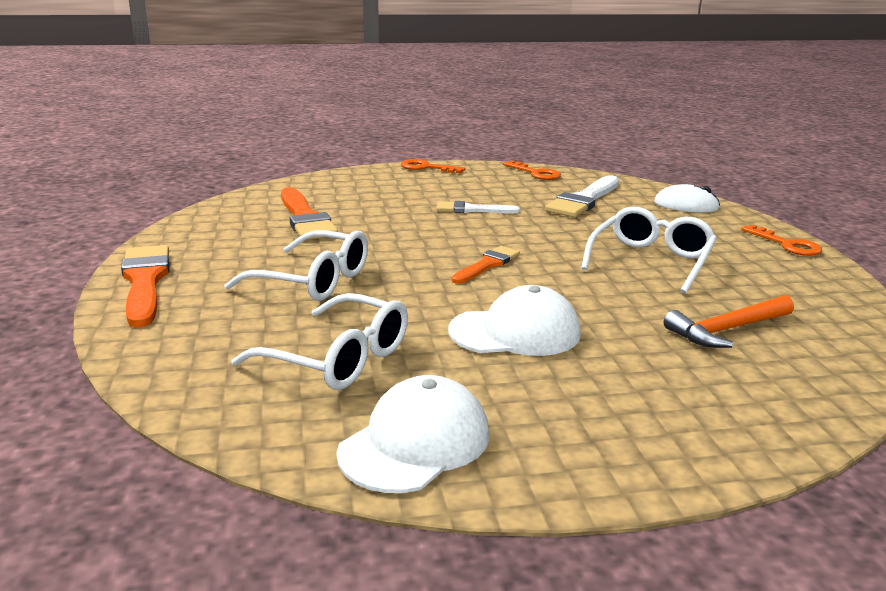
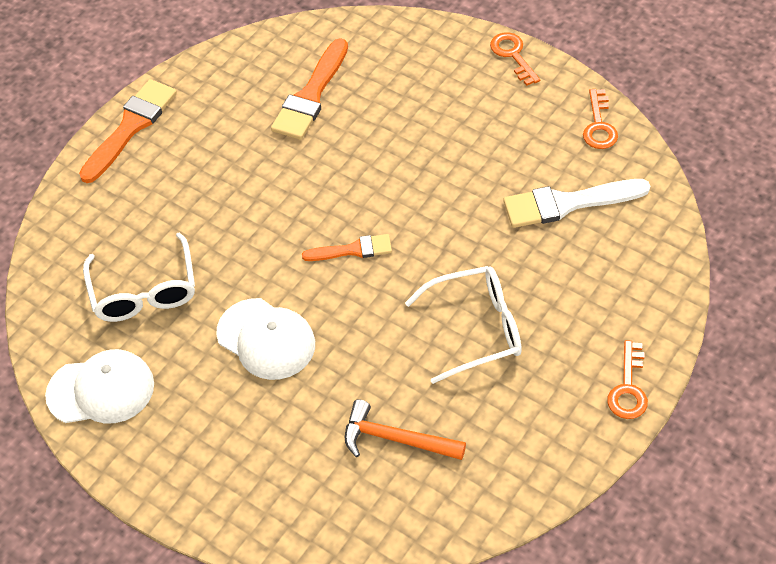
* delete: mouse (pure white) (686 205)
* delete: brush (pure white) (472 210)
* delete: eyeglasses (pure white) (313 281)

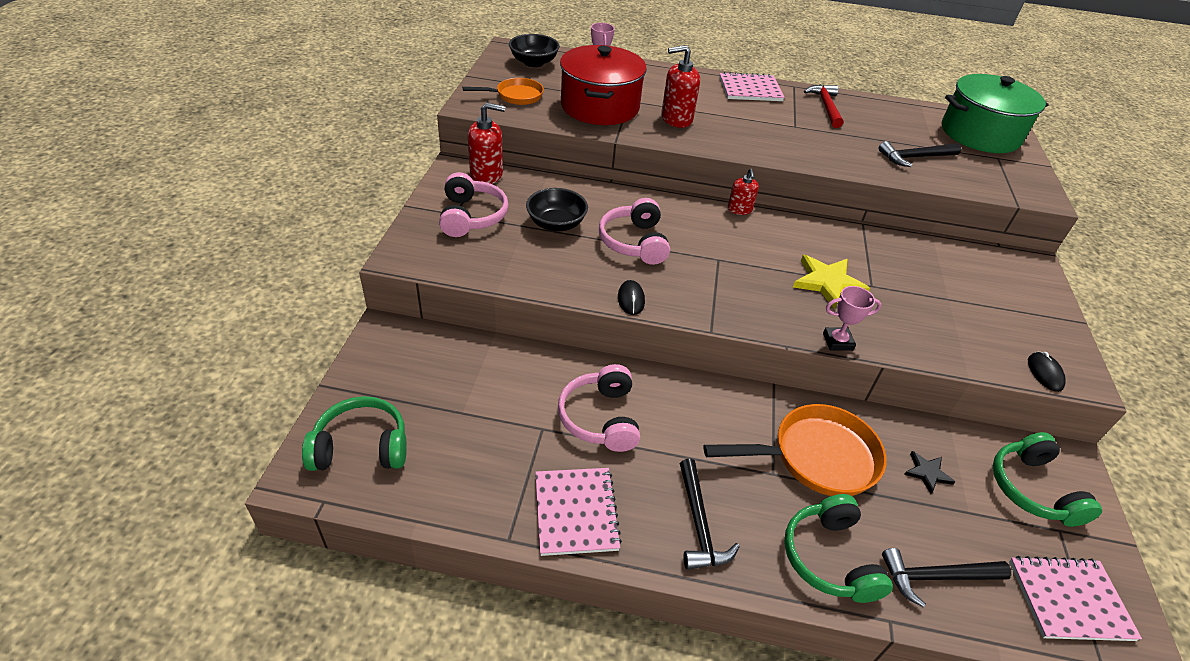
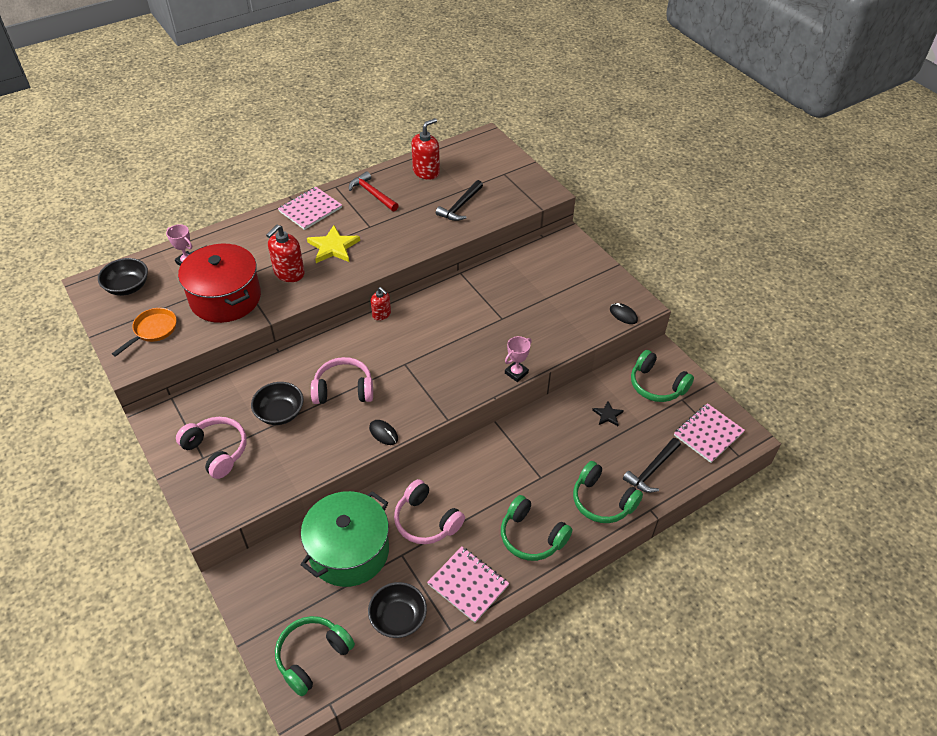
* move: pot (emerald) (980 134) to (349 551)
* move: pump bottle (scarlet) (487 174) to (426 172)
* rotate: over-ear headphones (rose-pink) (634 242) = (343 389) 135 degrees clockwise
* move: five-pointed star (bright yellow) (827 283) to (333 247)
* delete: skillet (orange-coloured) (816 457)
* replace: hammer (ebony) (699 524) to over-ear headphones (emerald) (531 536)
* insert: bowl (ebony) (398 618)

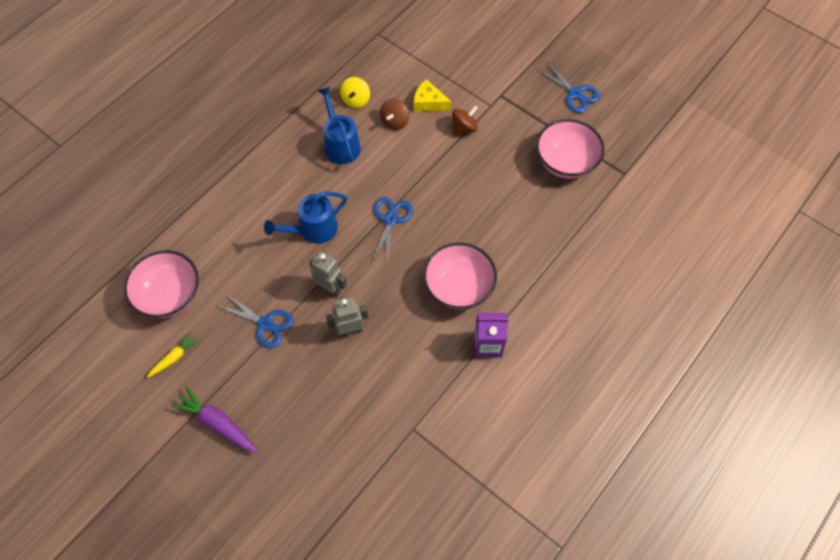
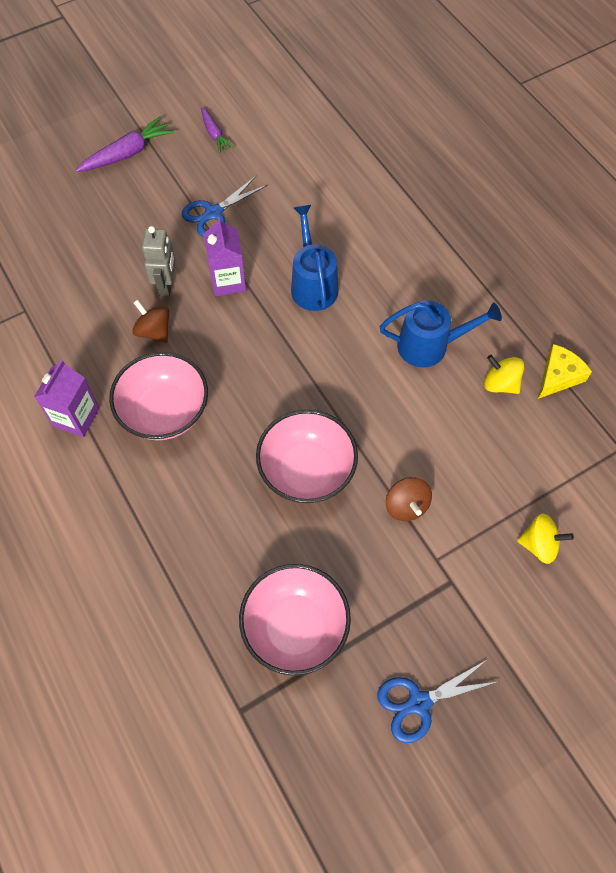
* move: cheese (bright yellow) (429 102) to (558 376)
* move: toy top (dark brown) (395 122) to (154 331)
* delete: scissors (royal blue) (391 219)
* move: bowl (rose-pink) (169 295) to (307 470)
* replace: toy robot (grey) (330 288) to carton (violet) (228 281)
* recolor: carrot (bright yellow) (174 357) to carrot (violet) (214 134)
* insert: toy top (bright yellow) (539 544)

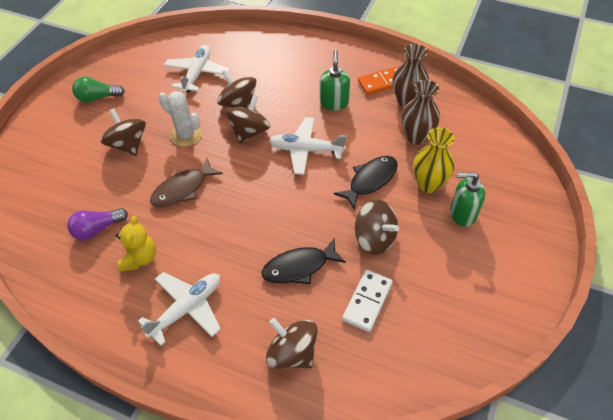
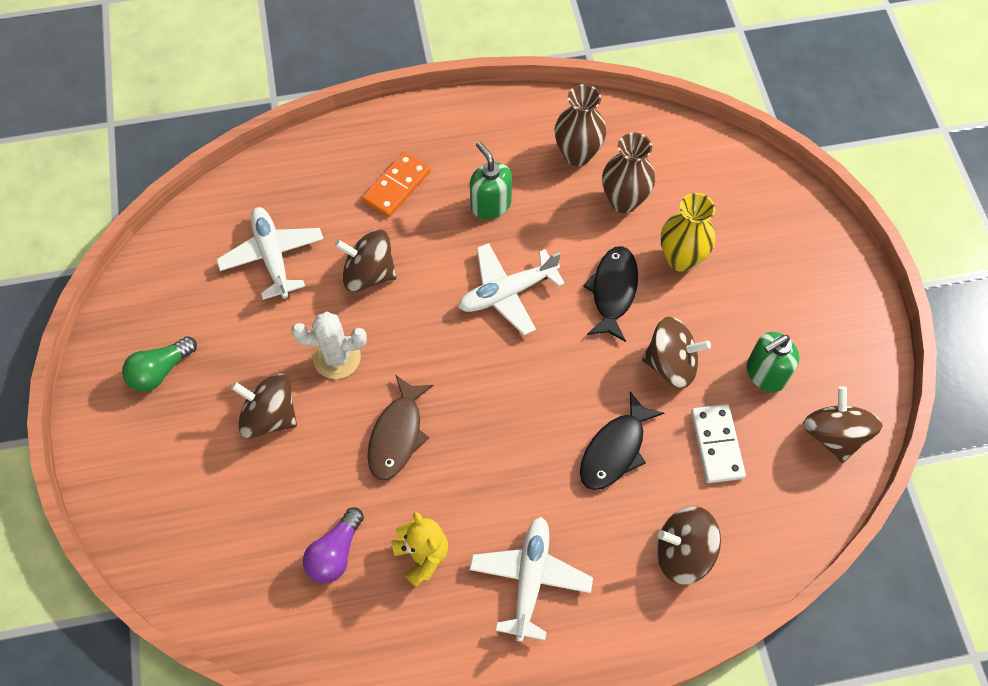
* move: domino tile (orange-coloured) (382 82) to (397 186)
* move: toy top (dark brown) (249 132) to (833 434)
* move: pump bottle (emerald) (462 213) to (765 374)

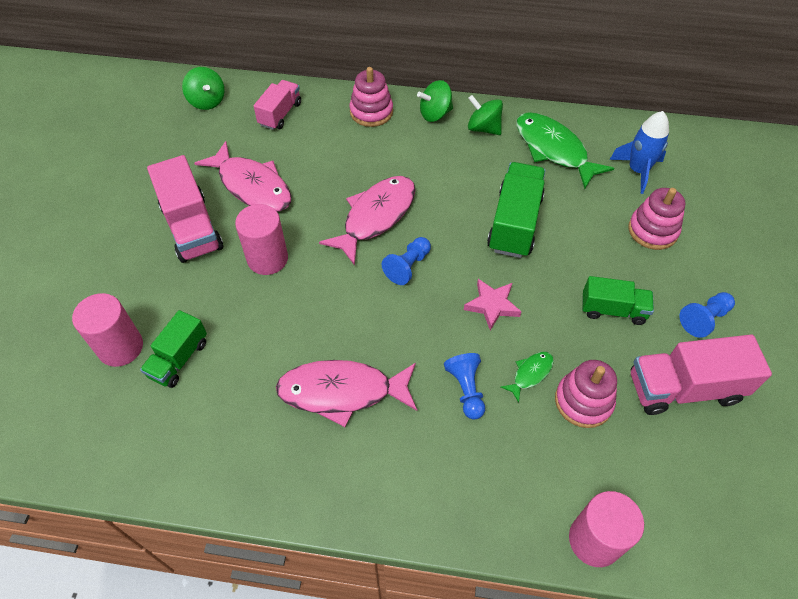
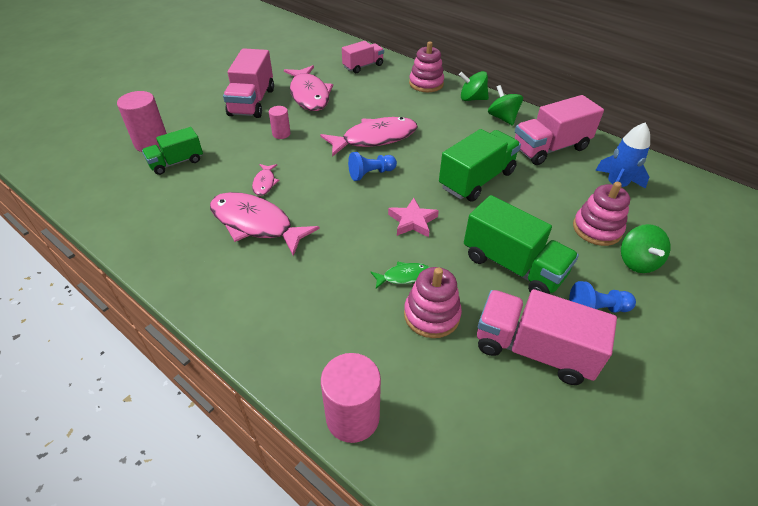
* move: toy top (emerald) (207 101) to (637 262)
* replace: fish (emerald) (553 149) to toy truck (rose-pink) (550 148)
* resize: solid cylinder (rose-pink) (267 259) = (281 134) x0.56
* resize: toy truck (emerald) (613 310) = (513 266) x1.60
* delete: chess pawn (royal blue) (466 390)
* insert: fish (rose-pink) (264 183)

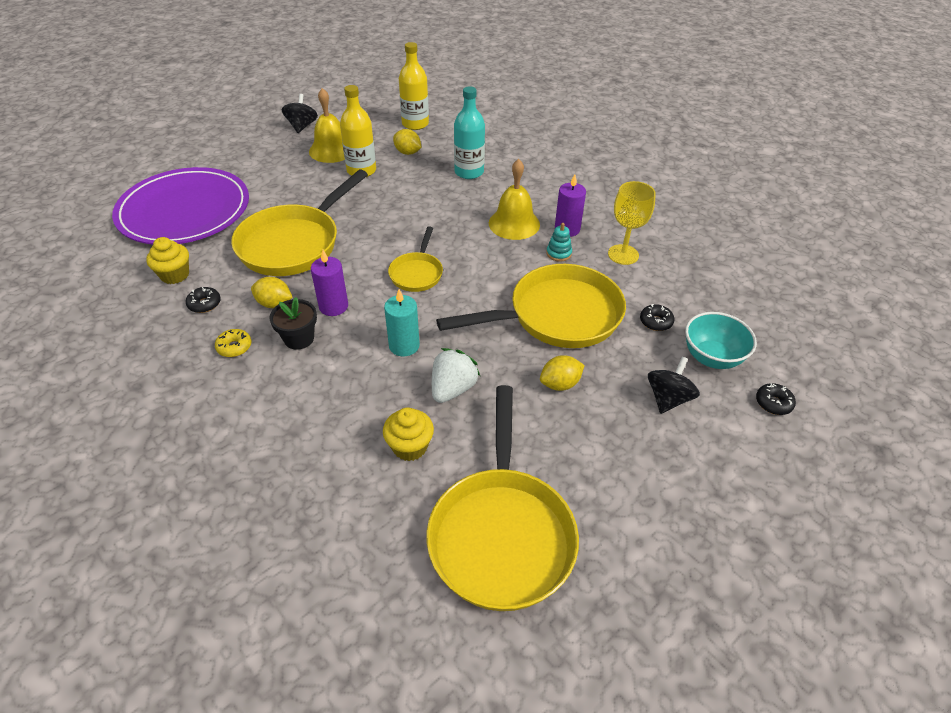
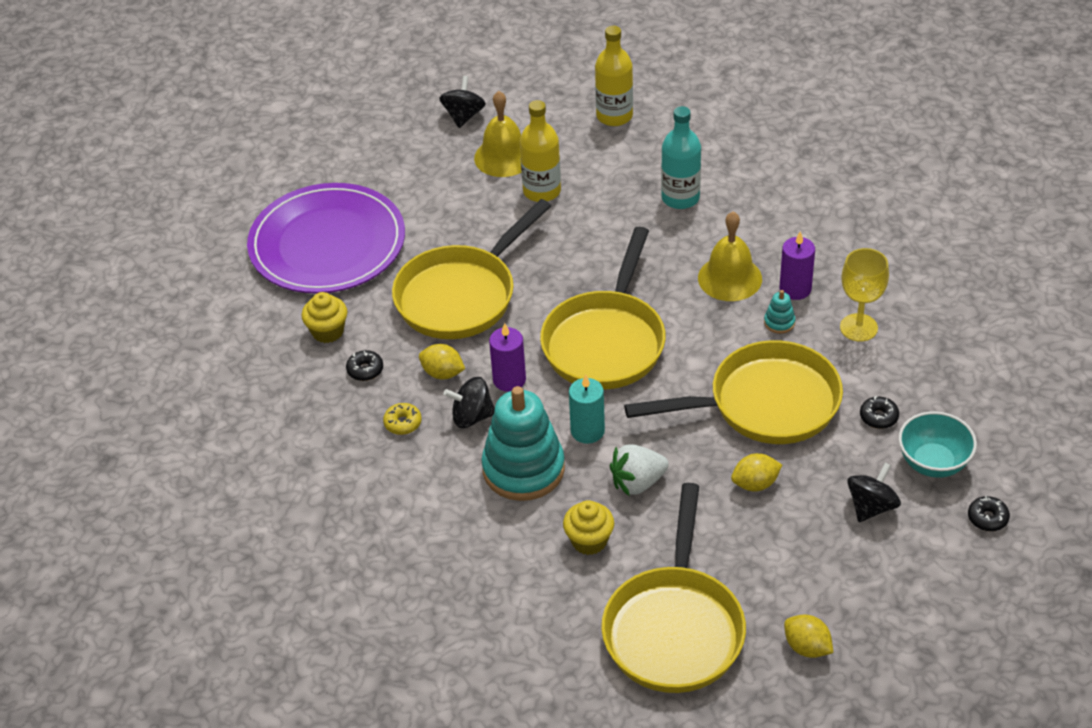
* move: citrus fruit (bright yellow) (407 152) to (807 647)
* resize: skillet (bright yellow) (417 273) = (606 342) x1.95
* replace: plant pot (ebony) (299 338) to toy top (ebony) (472 417)
* rotate: strawberry (pure white) (452 389) = (638 483) 150 degrees counterclockwise
* insert: stacking toy (turquoise) (523 469)

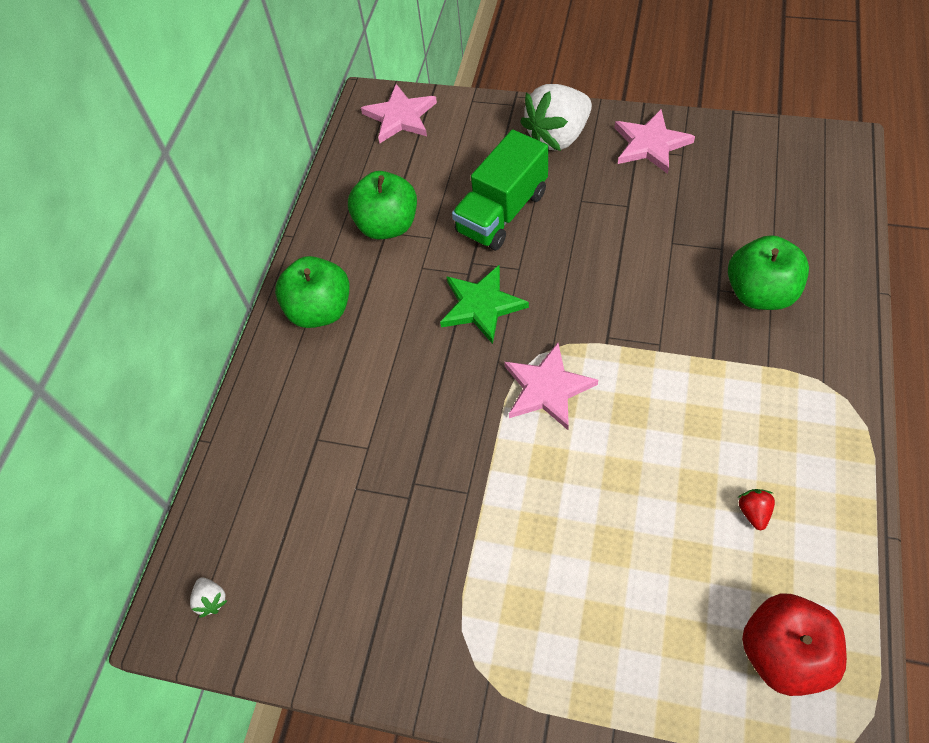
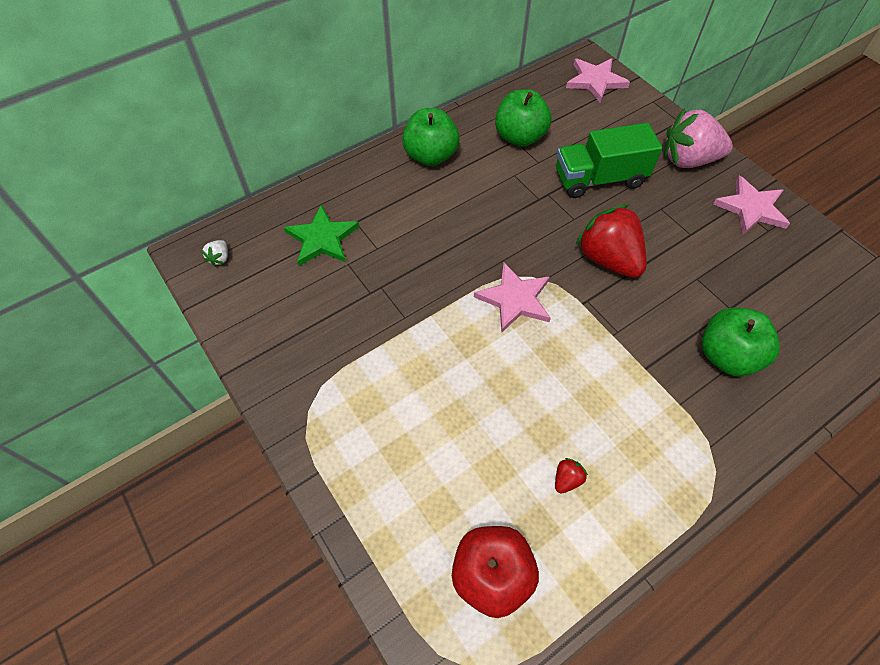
* recolor: strawberry (pure white) (558 137) to strawberry (rose-pink) (688 160)
* move: five-pointed star (emerald) (481 305) to (322 239)
* insert: strawberry (scarlet) (608 259)

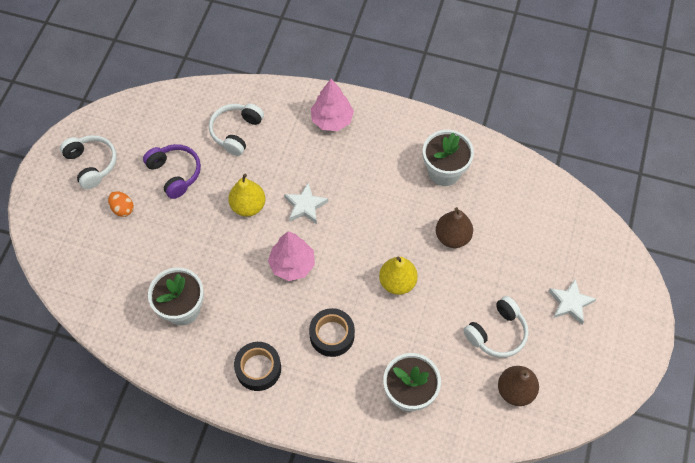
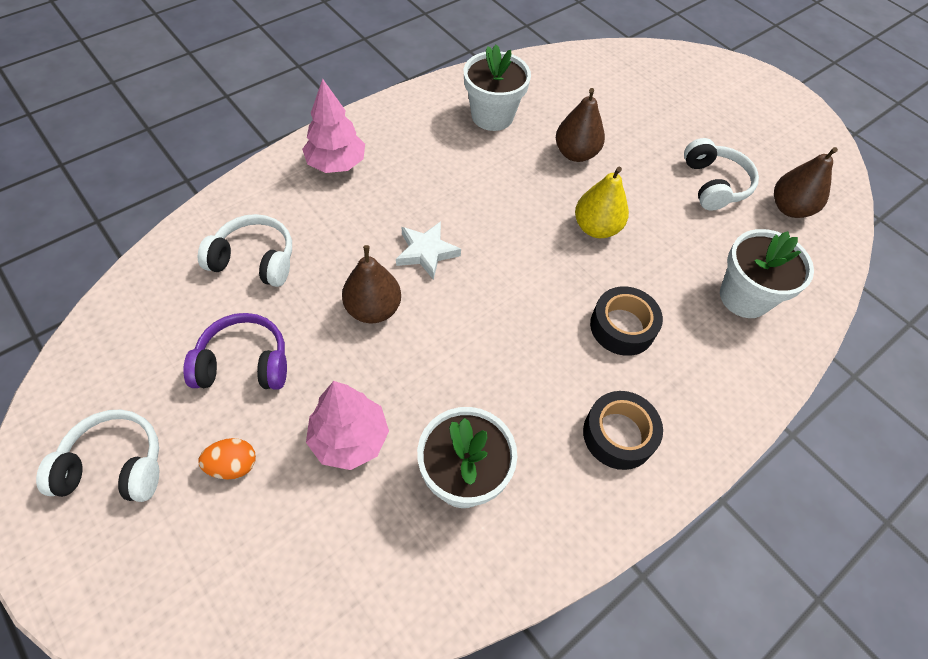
* rotate: over-ear headphones (pure white) (236 132) = (254 260) 135 degrees clockwise
* recolor: pear fruit (bright yellow) (248 206) to pear fruit (dark brown) (373 309)
* move: toy tree (rose-pink) (292 265) to (350 439)
* delete: five-pointed star (pure white) (570 303)

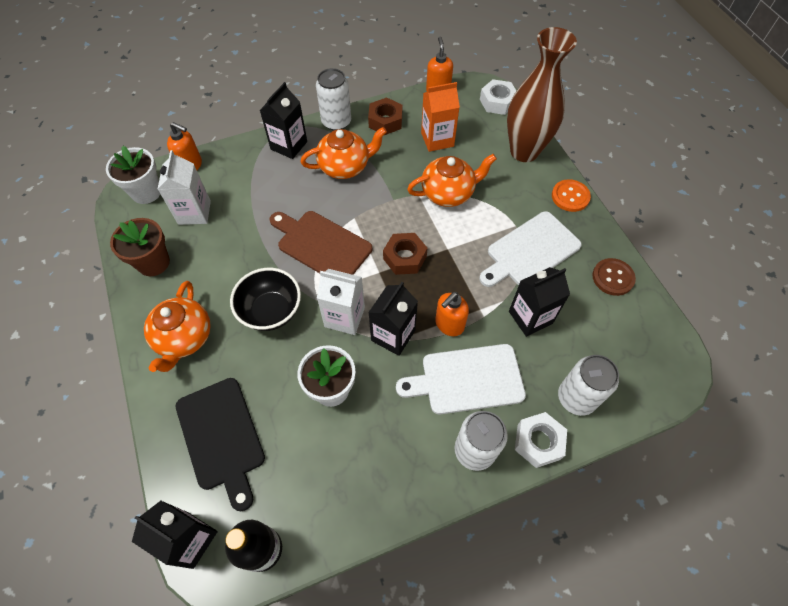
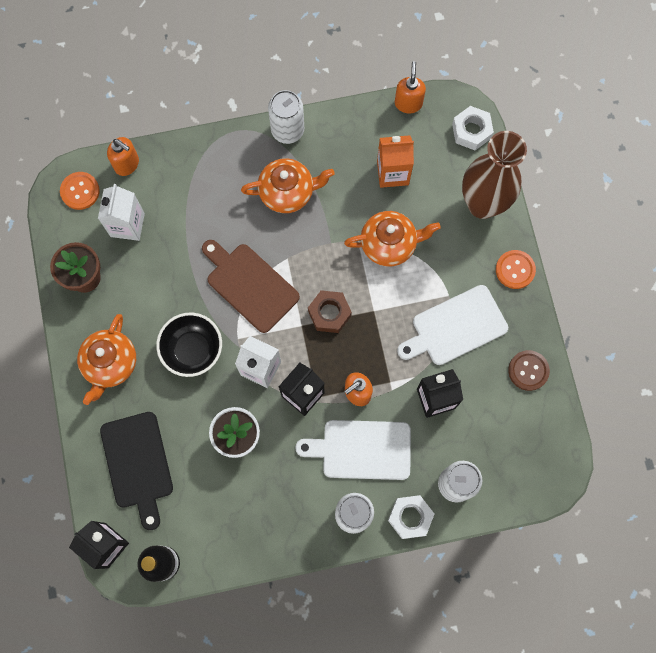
* delete: carton (ebony) (289 145)
* delete: hexagon nut (dark brown) (385 121)
* replace: plant pot (pure white) (146 192) to button (orange-coloured) (80 191)

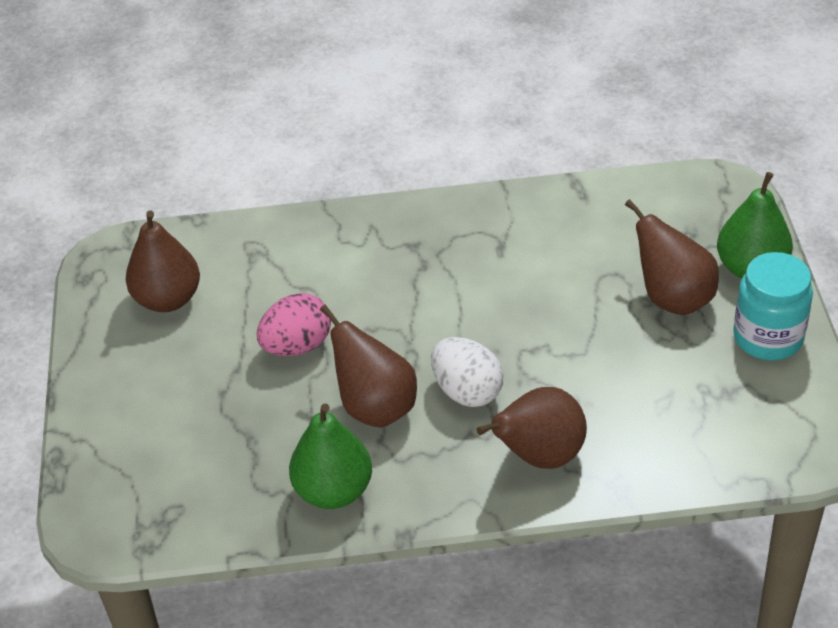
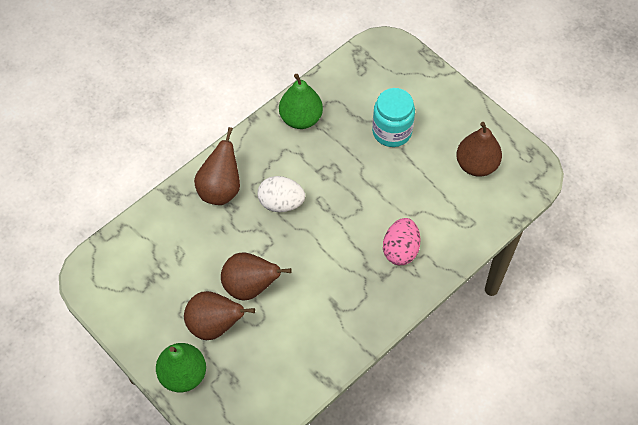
* move: preserve jar (turquoise) (768 337) to (392 131)
* move: toy egg (rose-pink) (297 346) to (400 250)
* move: pear fruit (dark brown) (375 407) to (250 286)

